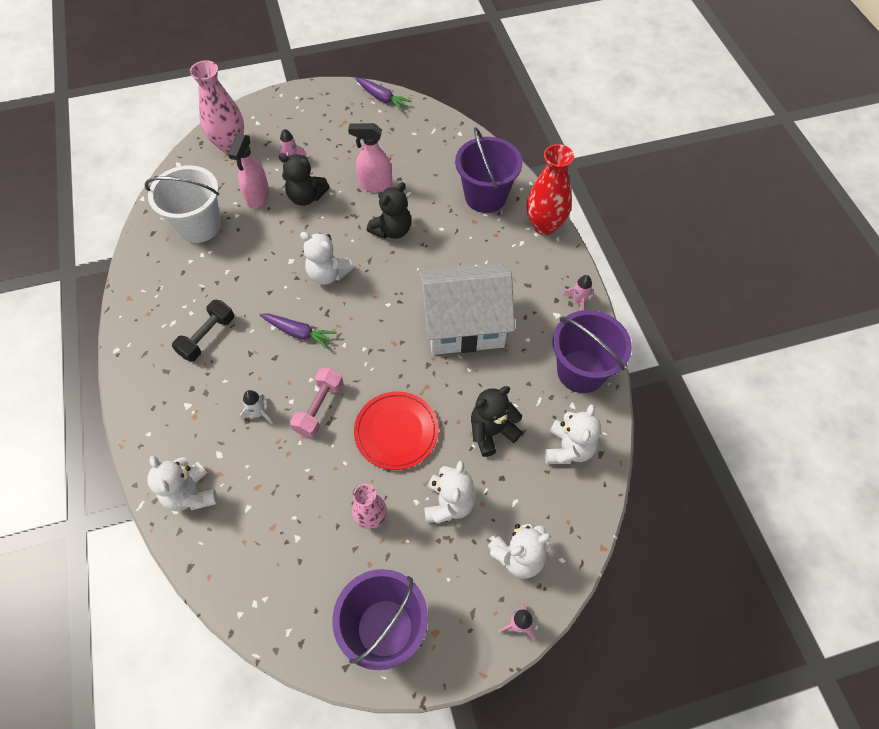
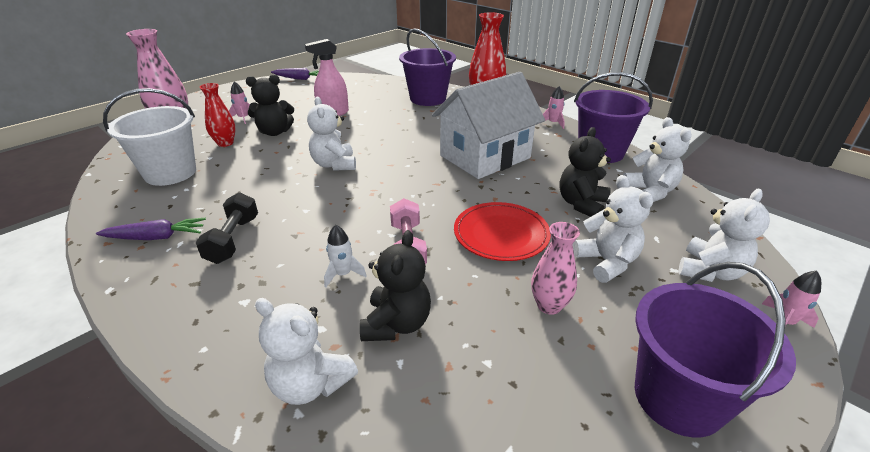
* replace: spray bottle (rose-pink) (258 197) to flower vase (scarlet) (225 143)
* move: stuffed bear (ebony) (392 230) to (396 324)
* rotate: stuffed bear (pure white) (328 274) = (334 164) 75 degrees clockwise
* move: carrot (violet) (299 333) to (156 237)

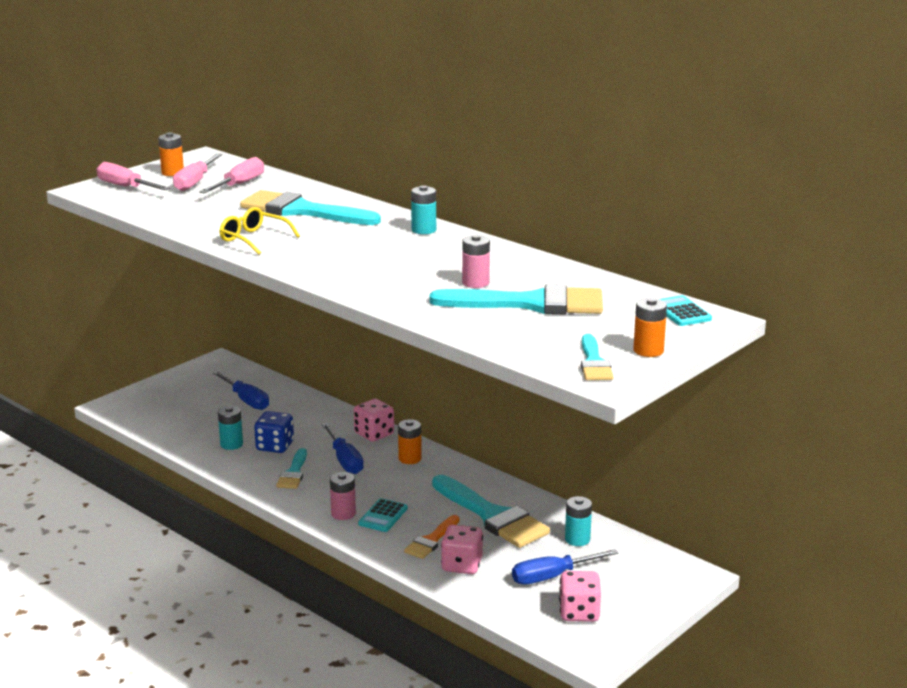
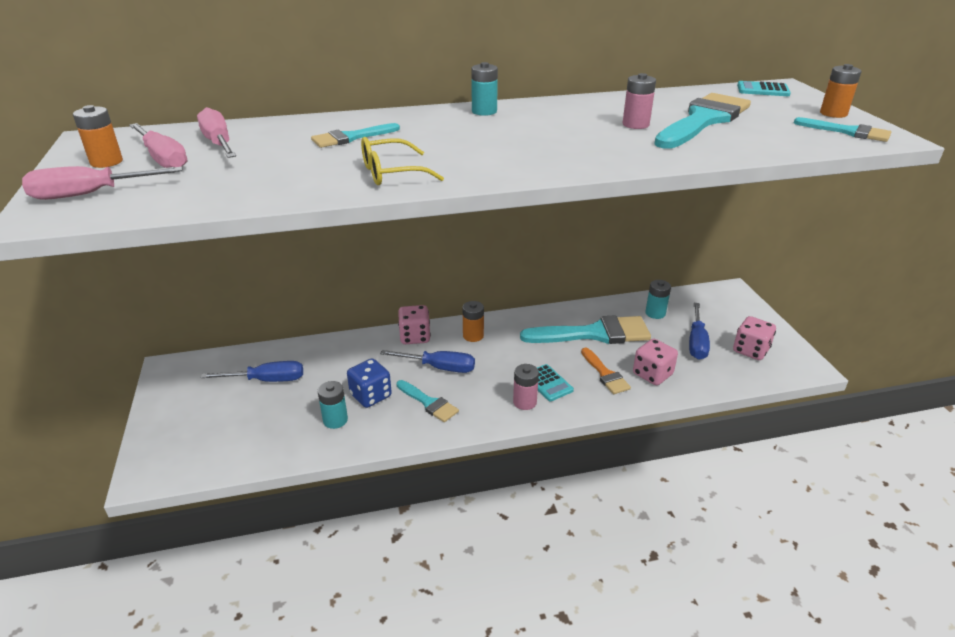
* resize: brush (turquoise) (302 211) = (350 137) x0.53

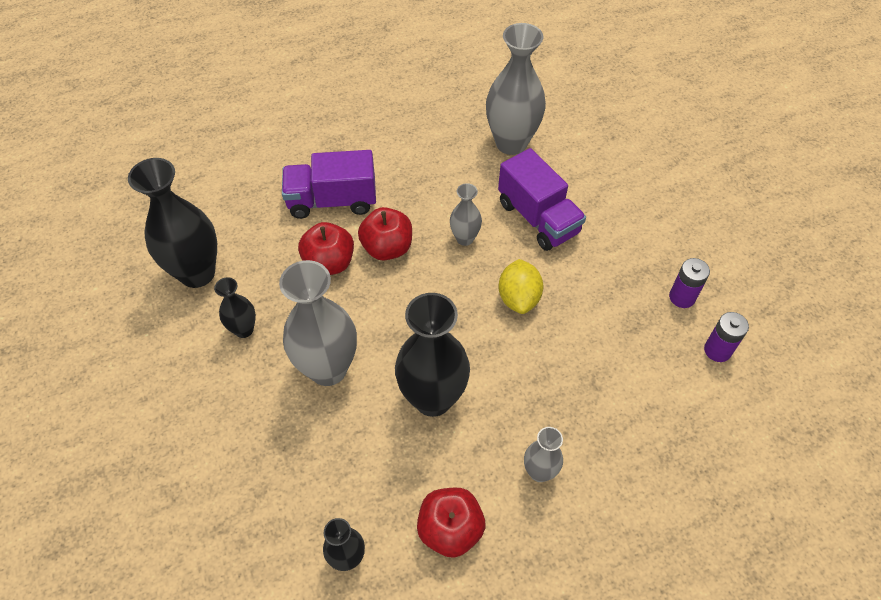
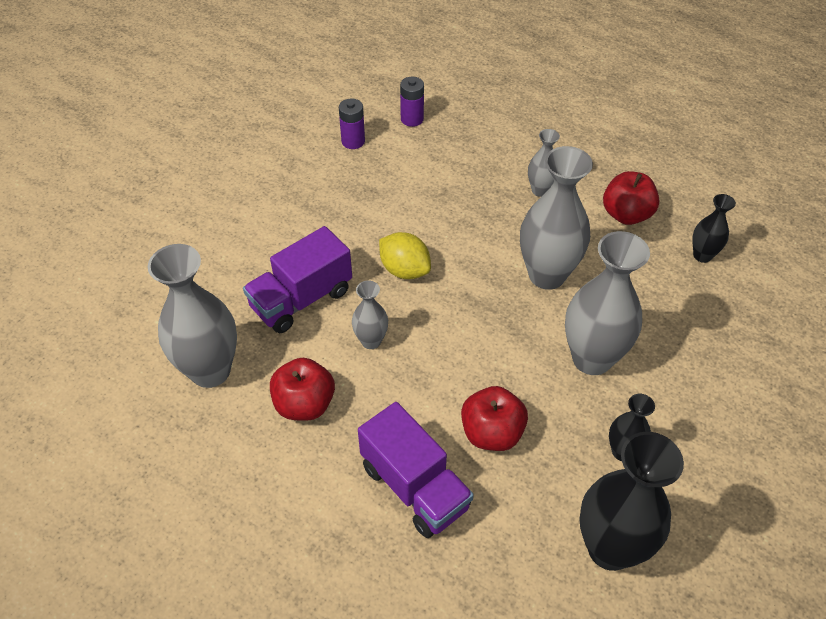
* rotate: toy truck (violet) (538 218) = (301 299) 150 degrees counterclockwise
* move: toy apple (scarlet) (387 248) to (304 404)
* move: AA battery (violet) (682 297) to (412 119)
* rotate: citrus fruit (bright yellow) (519 298) = (404 270) 75 degrees clockwise
* recolor: flower vase (ebony) (433 398) to flower vase (grey) (547 275)

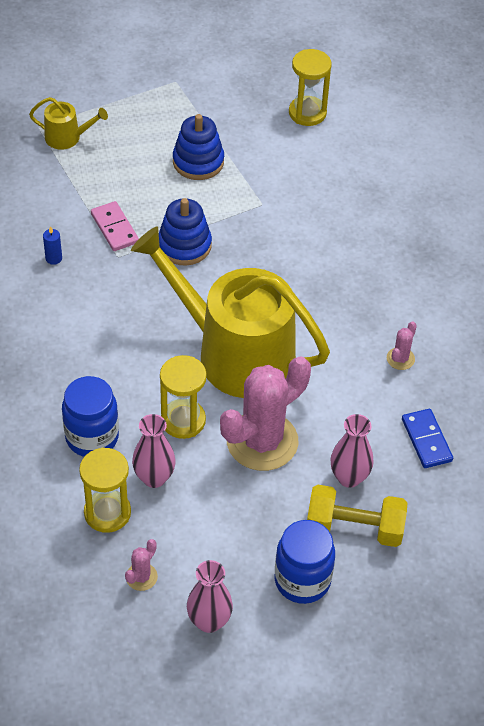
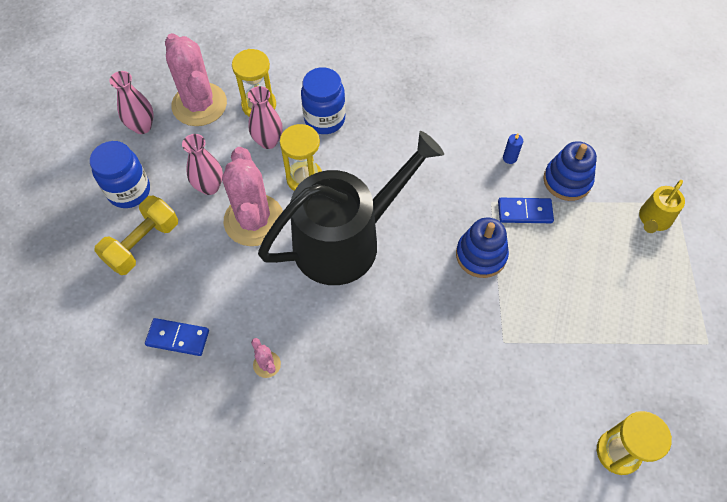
* move: stacking toy (royal blue) (198 162) to (567 180)
* recolor: domino tile (rose-pink) (115 228) to domino tile (royal blue) (524 212)
* recolor: sprinkling can (bright yellow) (235 353) to sprinkling can (ebony) (345 240)
* move: flower vase (rose-pink) (349 477) to (209 187)
* resize: saguaro cactus (rose-pink) (141 577) = (199 104) x2.41

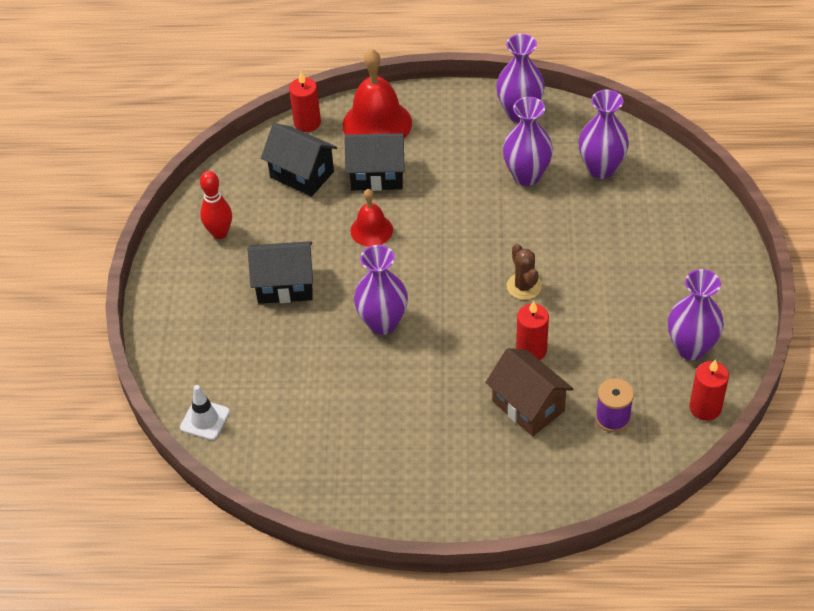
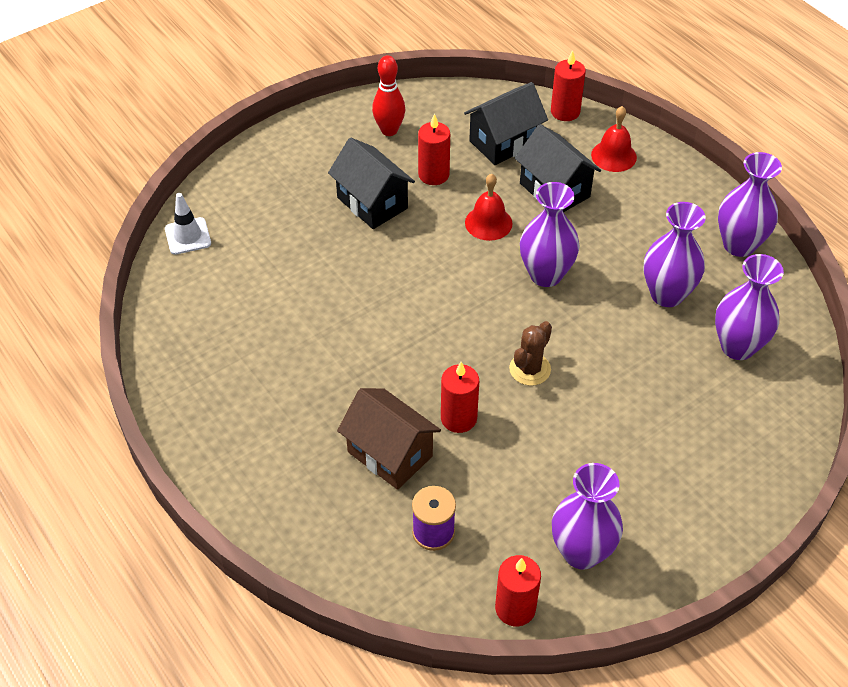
* resize: hand bell (scarlet) (377 124) = (614 156) x0.58
* rotate: cottage (ebony) (302 174) = (504 142) 60 degrees clockwise
* move: flower vase (violet) (383 323) to (546 275)
* rotate: cottage (dark brown) (528 406) = (390 454) 60 degrees counterclockwise
* insert: pillar candle (scarlet) (433 175)

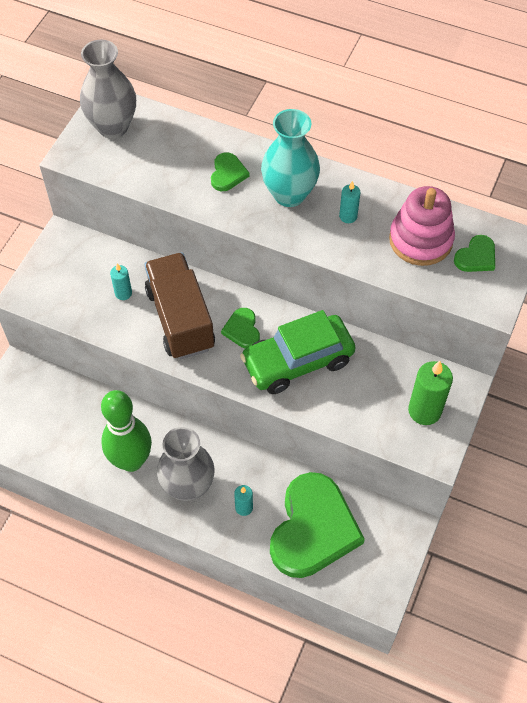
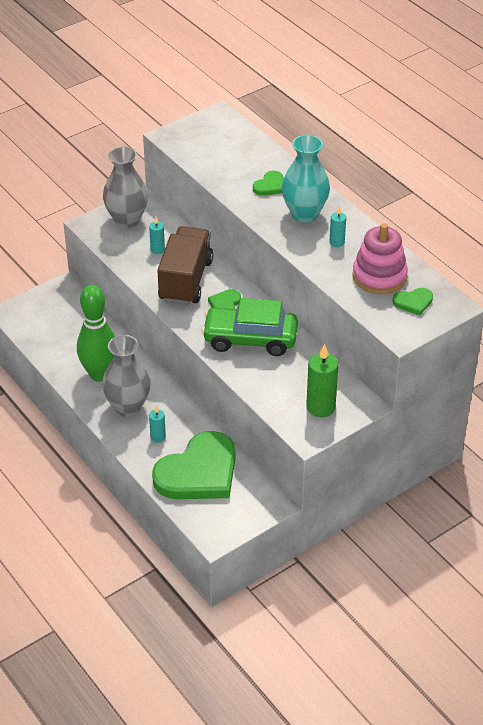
* move: flower vase (grey) (113 126) to (127 220)

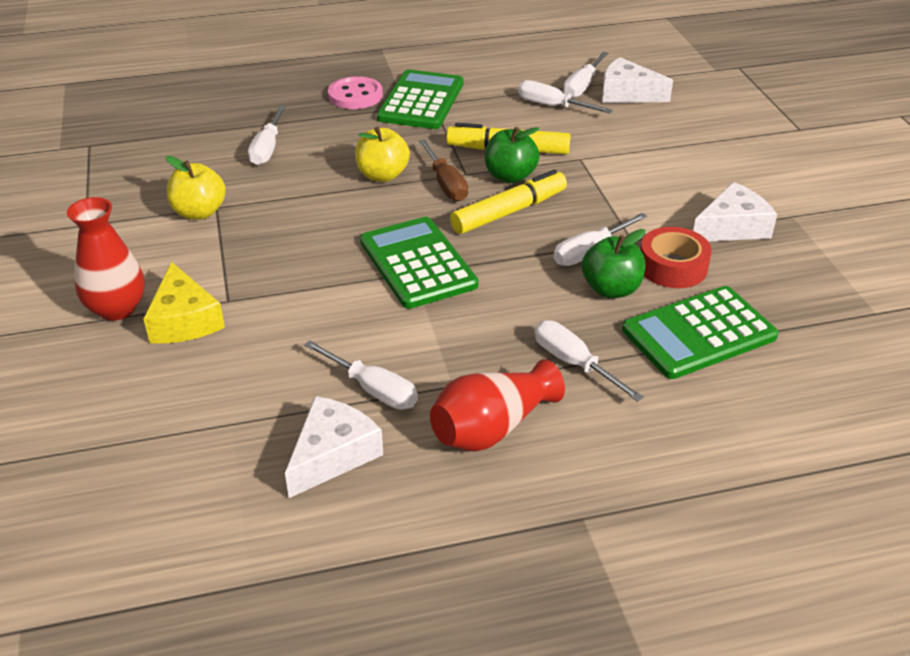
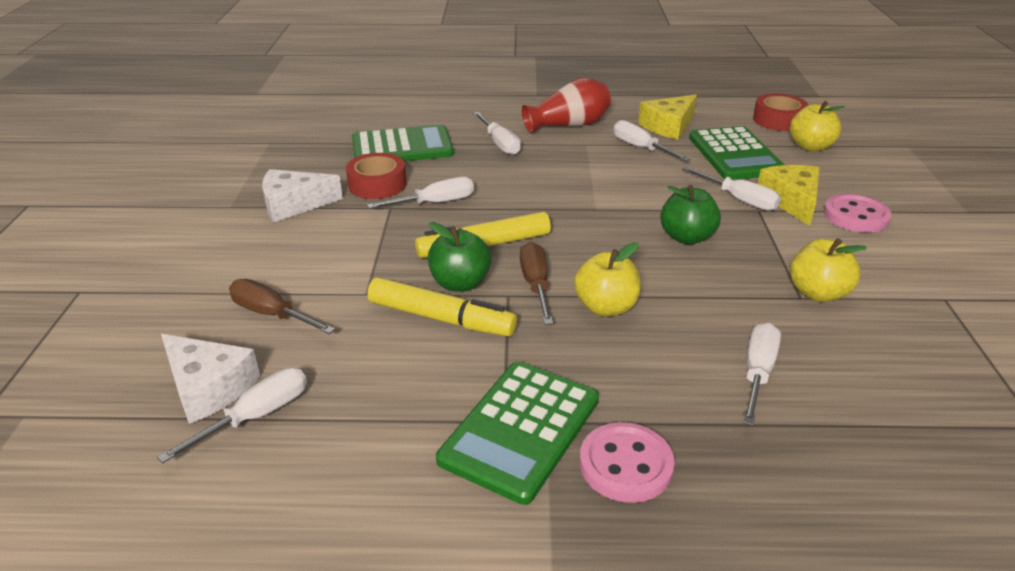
* move: hand screwdriver (pure white) (552 106) to (739 199)
* replace: flower vase (scarlet) (117 308) to button (rose-pink) (855 216)
* move: calculator (emerald) (417 263) to (735 154)
* move: toy apple (emerald) (611 289) to (686 237)
* recolor: cheese (pure white) (332 455) to cheese (bright yellow) (668 126)
* insert: roll of tape (scarlet) (778 120)
* insert: toy apple (bright yellow) (810 146)
* insert: hand screwdriver (dark brown) (272 314)

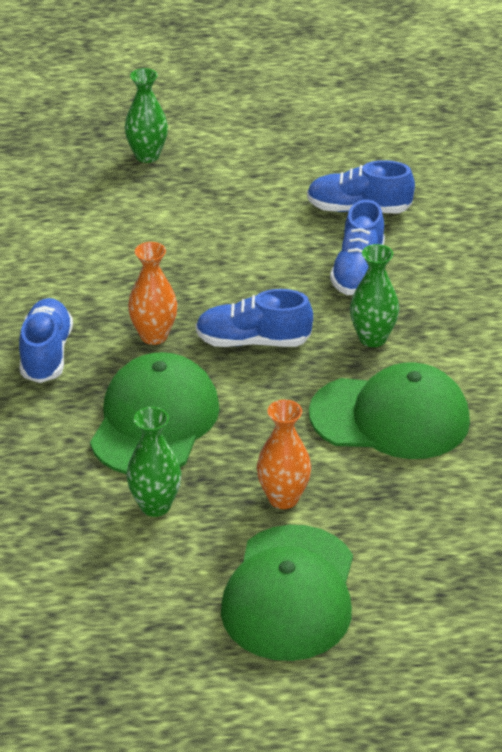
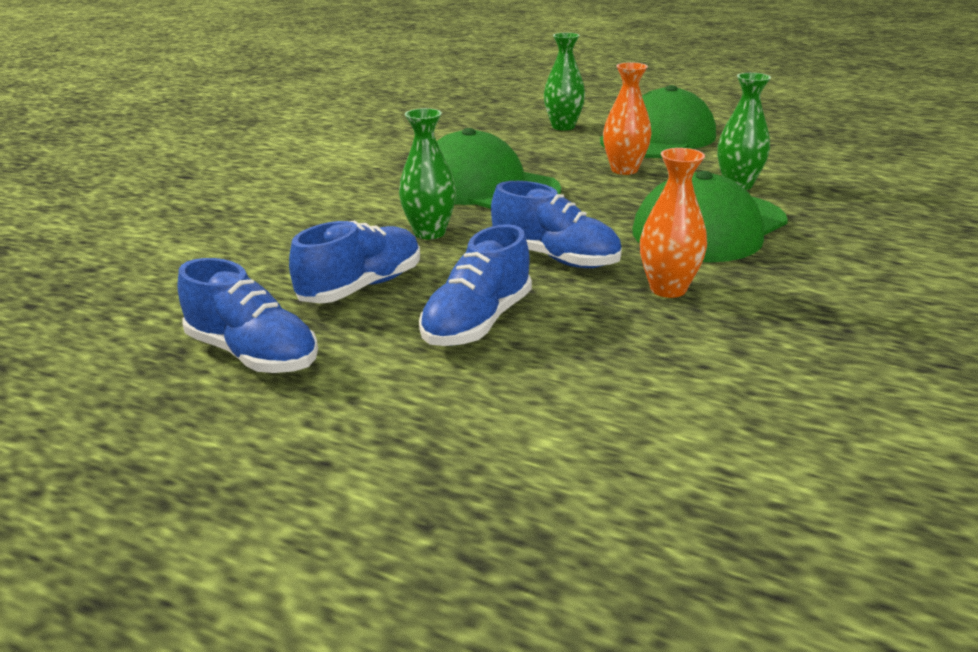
* move: flower vase (emerald) (147 156) to (563 127)
* move: lace-up shoe (royal blue) (46 354) to (477 322)

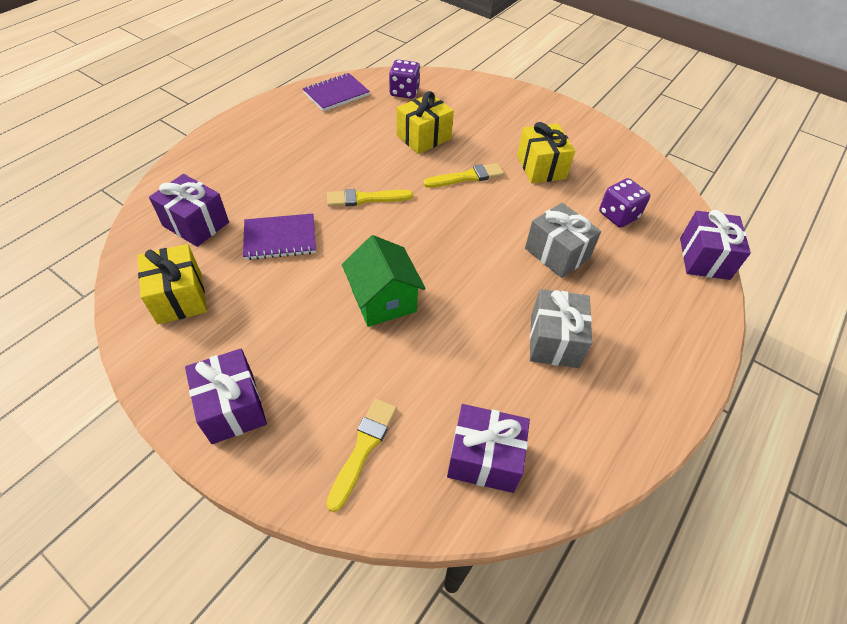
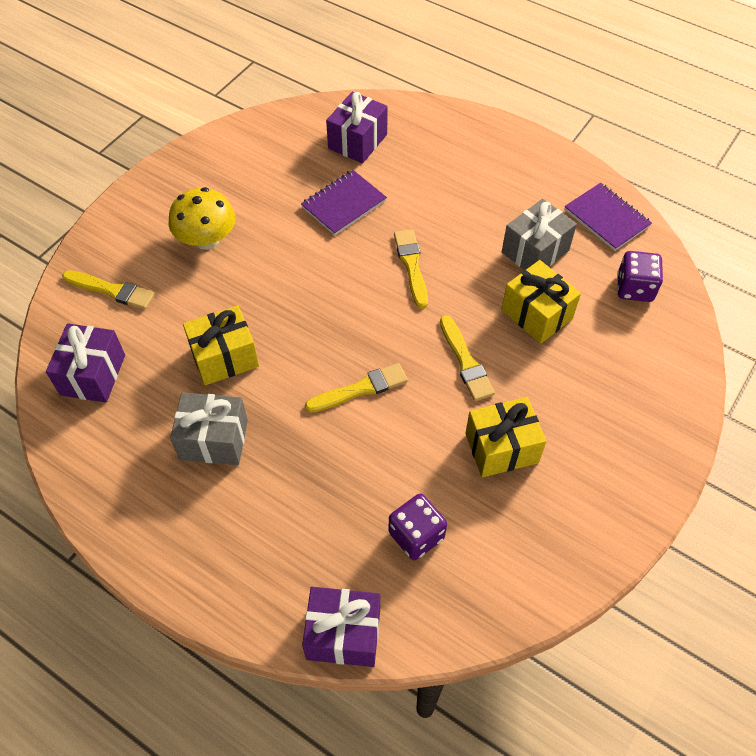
* move: wrapped gift (grey) (557 253) to (535 251)
* rotate: notepad (violet) (280 238) = (343 204) 60 degrees clockwise
* delete: cottage (emerald) (383 300)
* move: wrapped gift (bright yellow) (180 297) to (224 357)
* delete: wrapped gift (violet) (233 407)
* insert: toadstool (bright yellow) (207 240)
* insert: brush (bright yellow) (361 389)

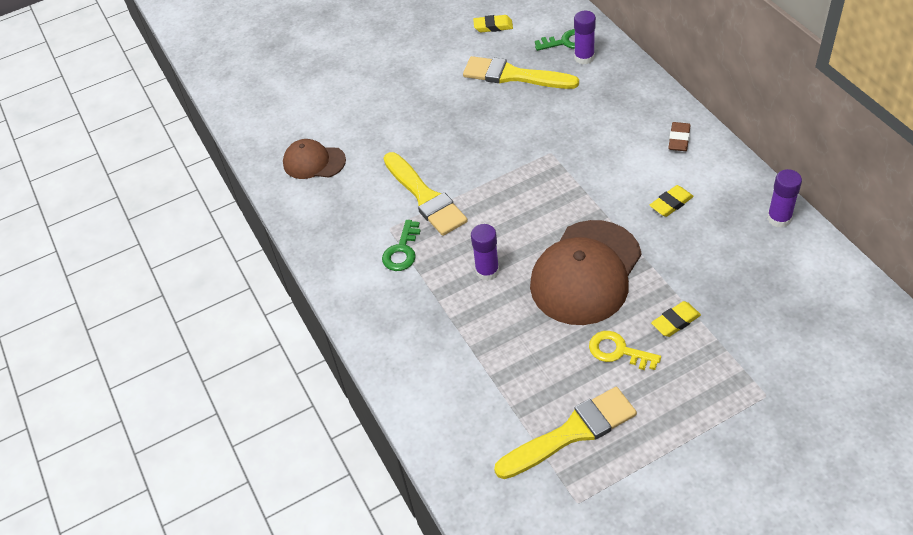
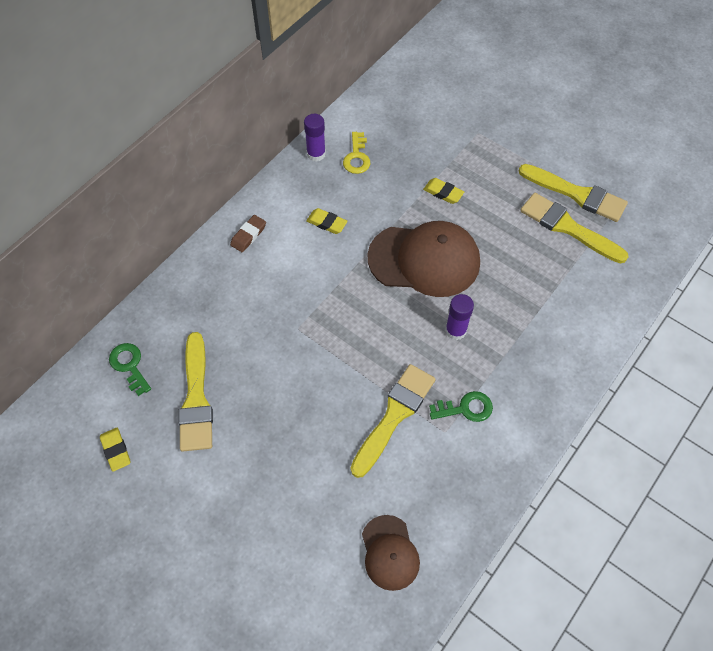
* delete: stick of glue (violet) (584 57)
* rotate: eraser (dark brown) (679 139) = (248 235) 45 degrees counterclockwise
* move: door key (bright yellow) (618 351) to (357 157)
* insert: brush (bright yellow) (577 194)

